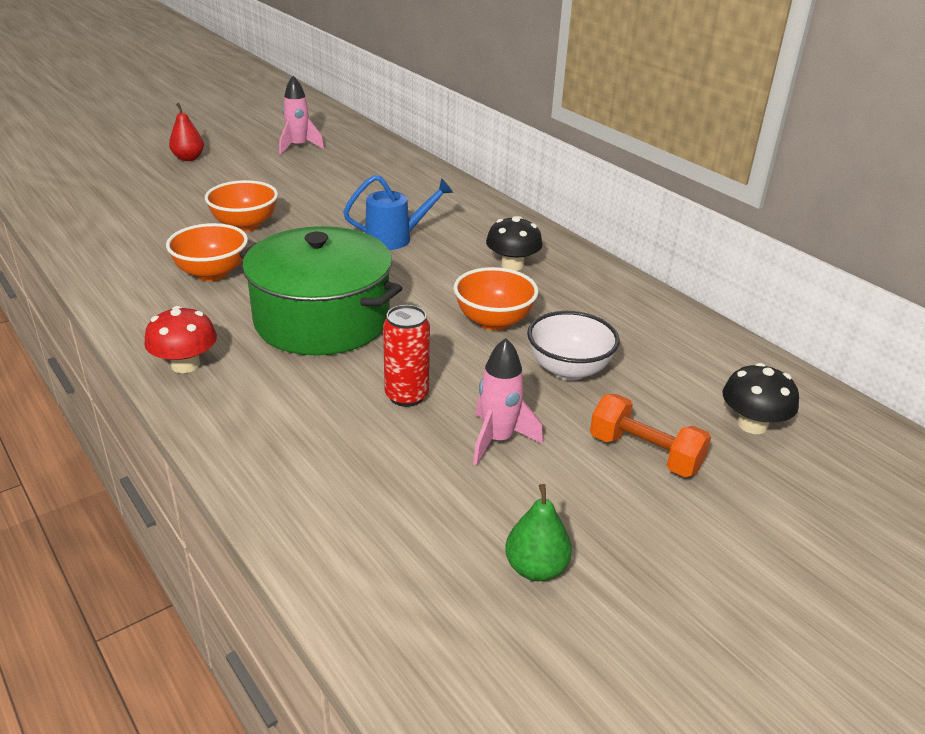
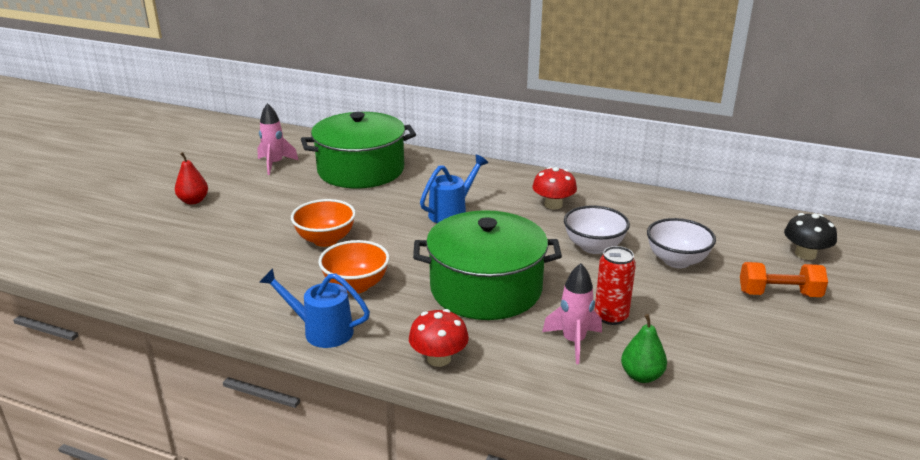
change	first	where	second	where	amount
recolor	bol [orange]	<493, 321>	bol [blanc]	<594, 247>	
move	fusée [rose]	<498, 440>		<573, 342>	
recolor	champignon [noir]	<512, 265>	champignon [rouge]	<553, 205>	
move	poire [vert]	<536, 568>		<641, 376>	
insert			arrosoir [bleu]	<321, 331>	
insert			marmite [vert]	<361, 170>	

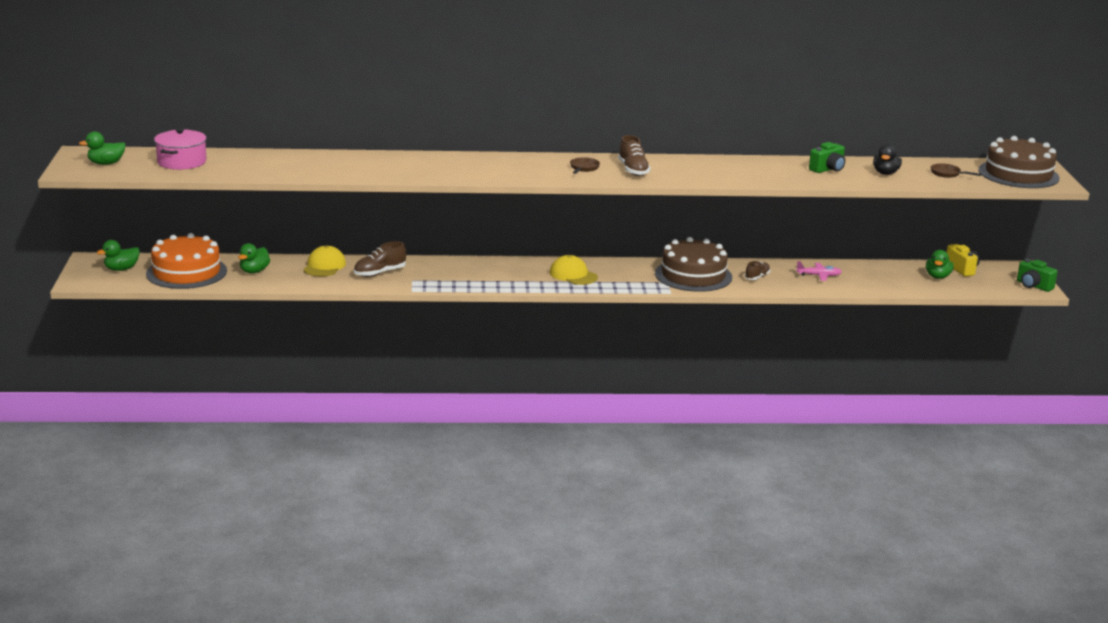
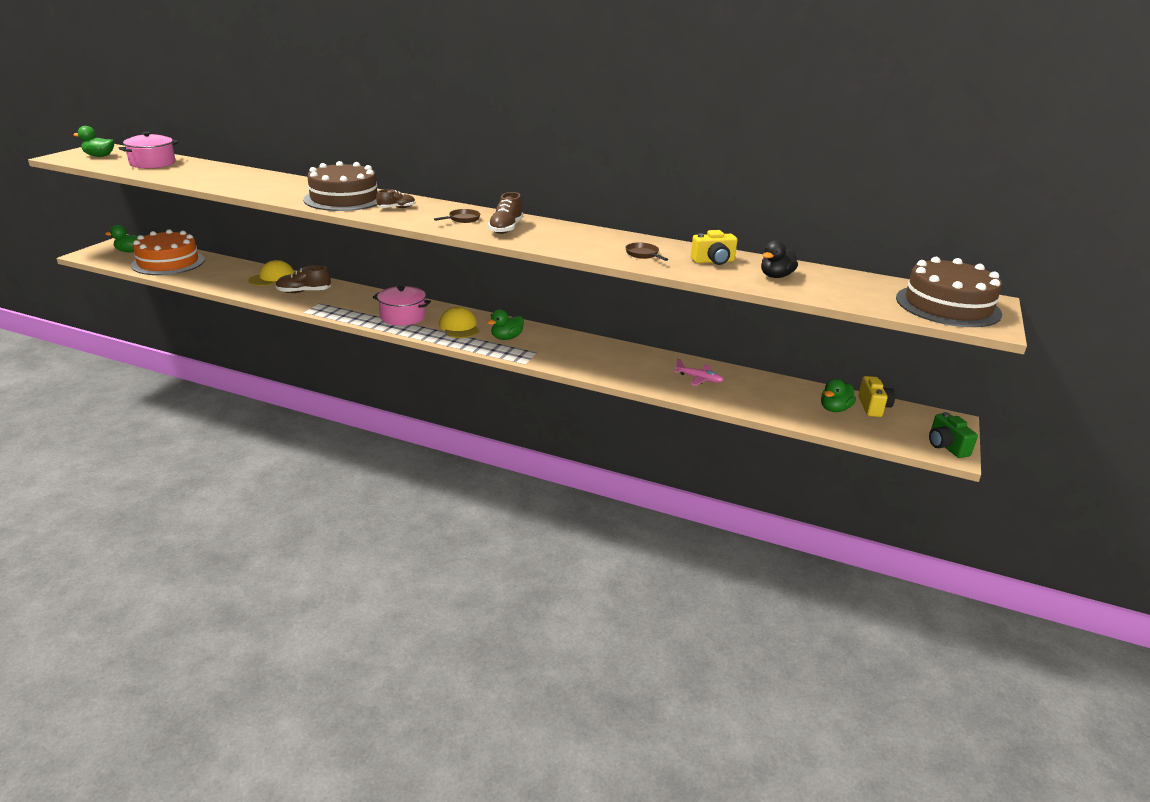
change	first	where	second	where	amount
move	canard [vert]	<254, 271>		<506, 338>	
move	gâteau [marron]	<693, 275>		<344, 199>	
move	chaussure [marron]	<757, 277>		<396, 208>	
recolor	appareil photo [vert]	<828, 169>	appareil photo [jaune]	<713, 261>	
move	poêle [marron]	<947, 174>		<643, 254>	
insert			marmite [rose]	<403, 317>	

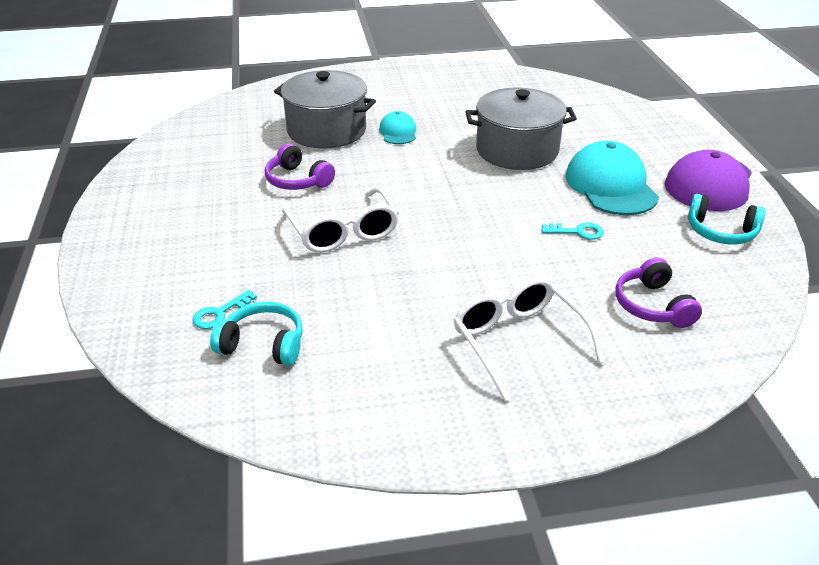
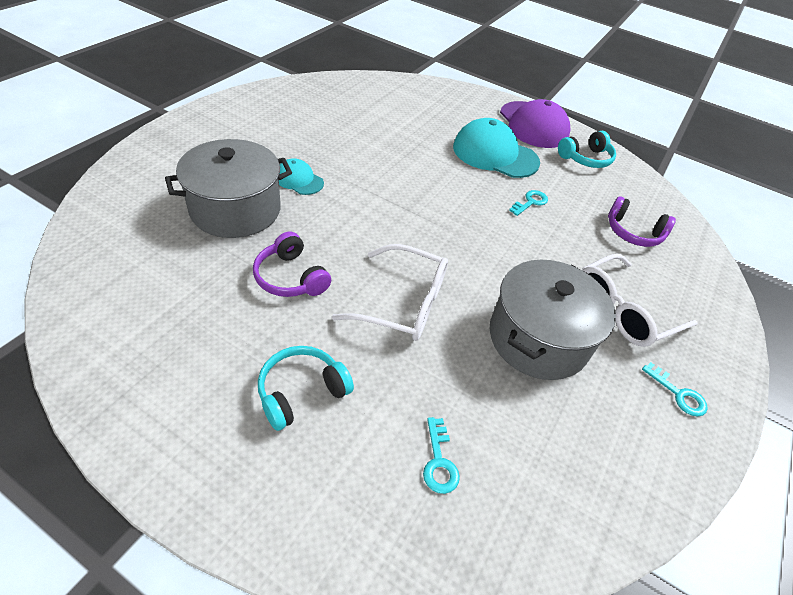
change	first	where	second	where	amount
move	casque audio [turquoise]	<263, 344>		<301, 392>	
rotate	casque audio [violet]	<297, 180>		<290, 277>	60 degrees clockwise
rotate	lunettes [blanc]	<518, 341>		<623, 310>	45 degrees counterclockwise
move	marmite [gris]	<517, 150>		<538, 338>	
insert			clé [turquoise]	<678, 394>	

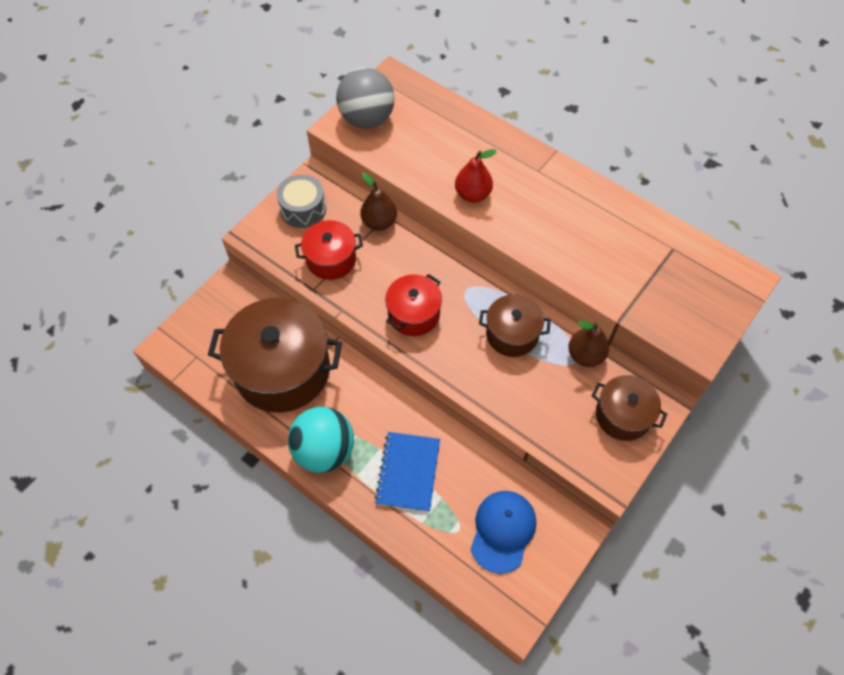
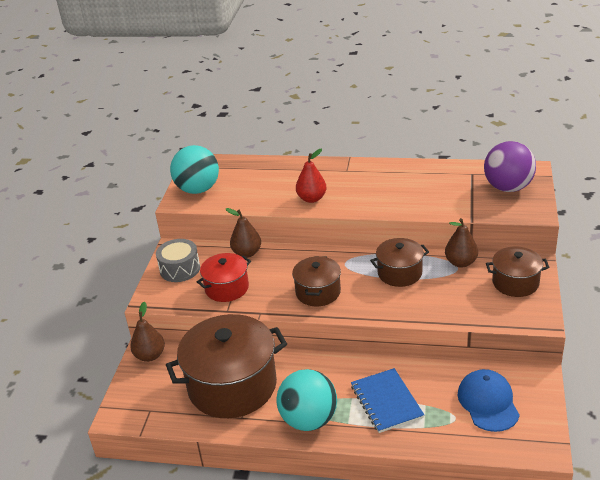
change	first	where	second	where	amount
recolor	balle [gris]	<367, 119>	balle [turquoise]	<198, 189>	
recolor	marmite [rouge]	<414, 314>	marmite [marron]	<318, 292>	
insert			poire [marron]	<150, 355>	
insert			balle [violet]	<508, 187>	

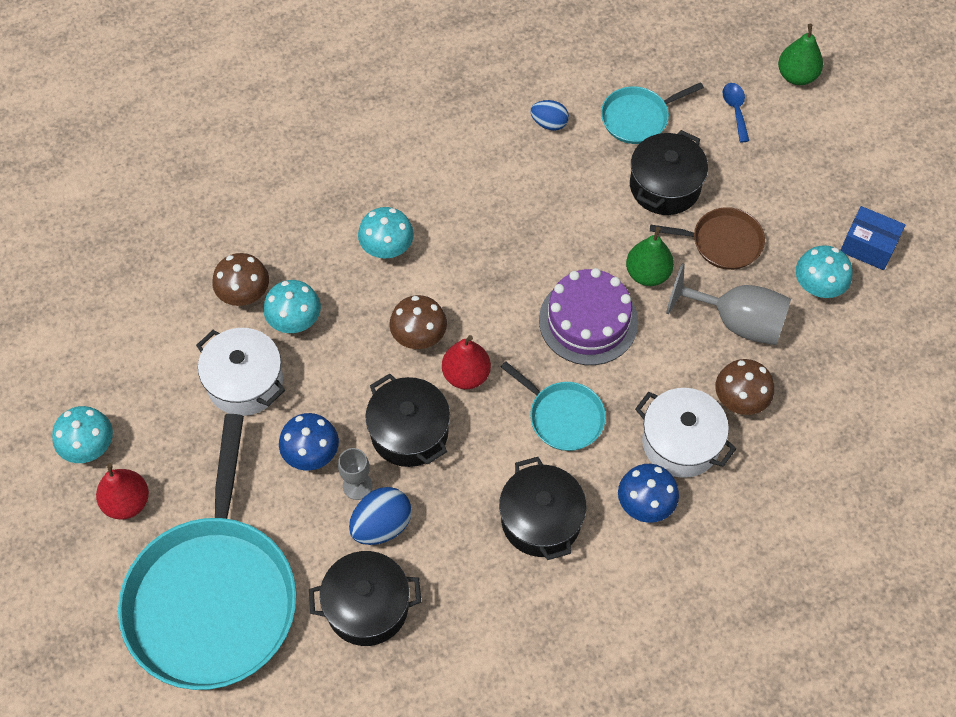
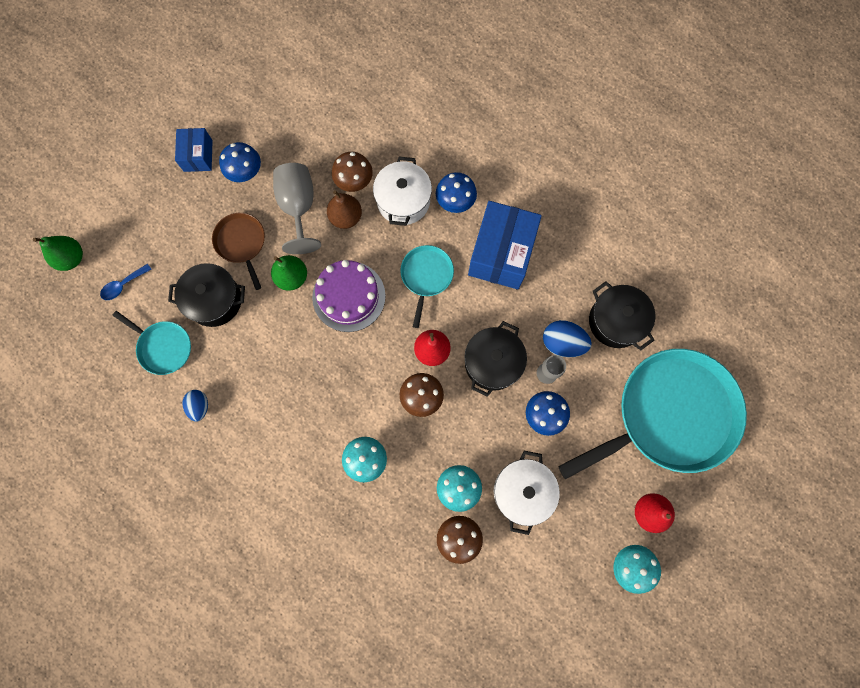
change	first	where	second	where	amount
replace	marmite [noir]	<541, 520>	boîte [bleu]	<501, 253>	
recolor	champignon [turquoise]	<818, 286>	champignon [bleu]	<245, 172>	
insert			poire [marron]	<346, 217>	

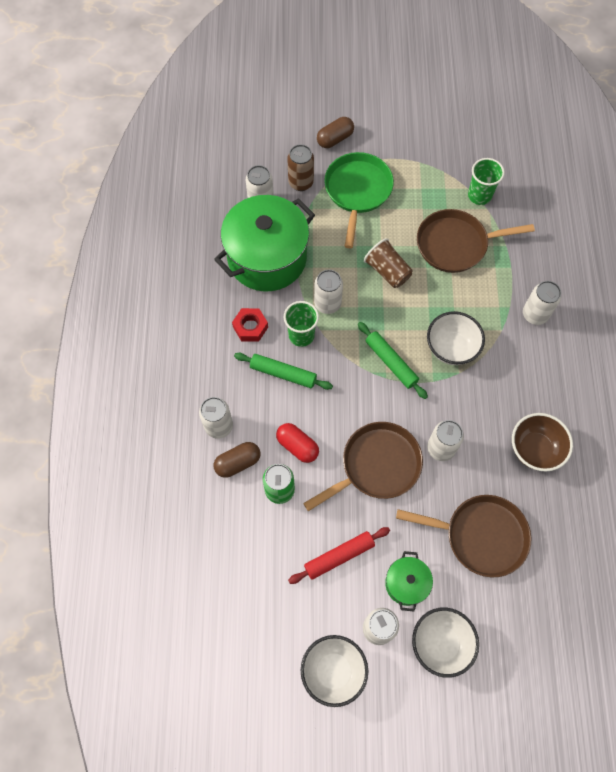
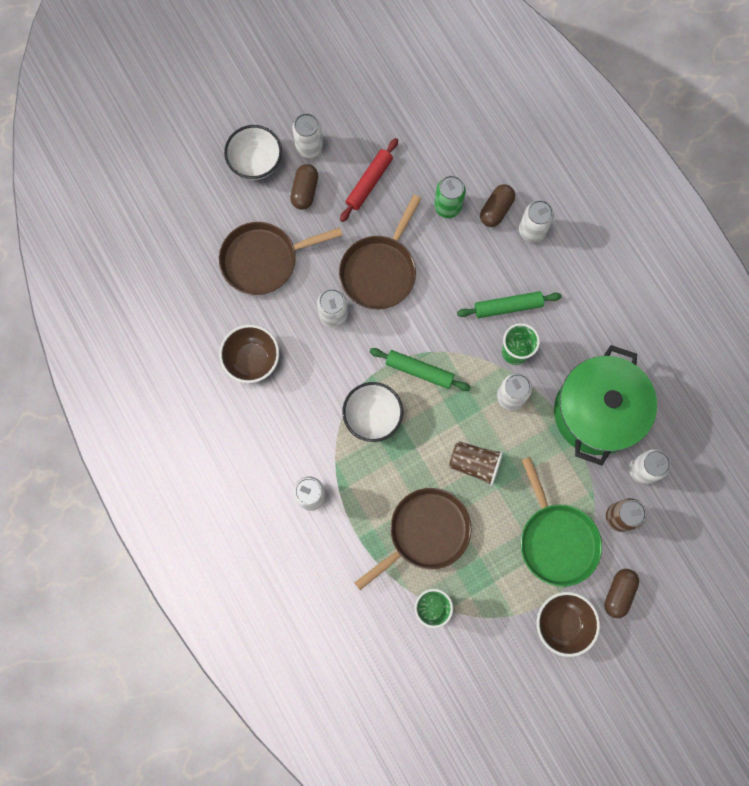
change	first	where	second	where	amount
delete	écrou [rouge]	<250, 327>			
delete	gélule [rouge]	<297, 446>			
delete	bol [blanc]	<333, 671>			
replace	marmite [vert]	<406, 583>	gélule [marron]	<305, 191>	
insert			bol [marron]	<562, 623>	

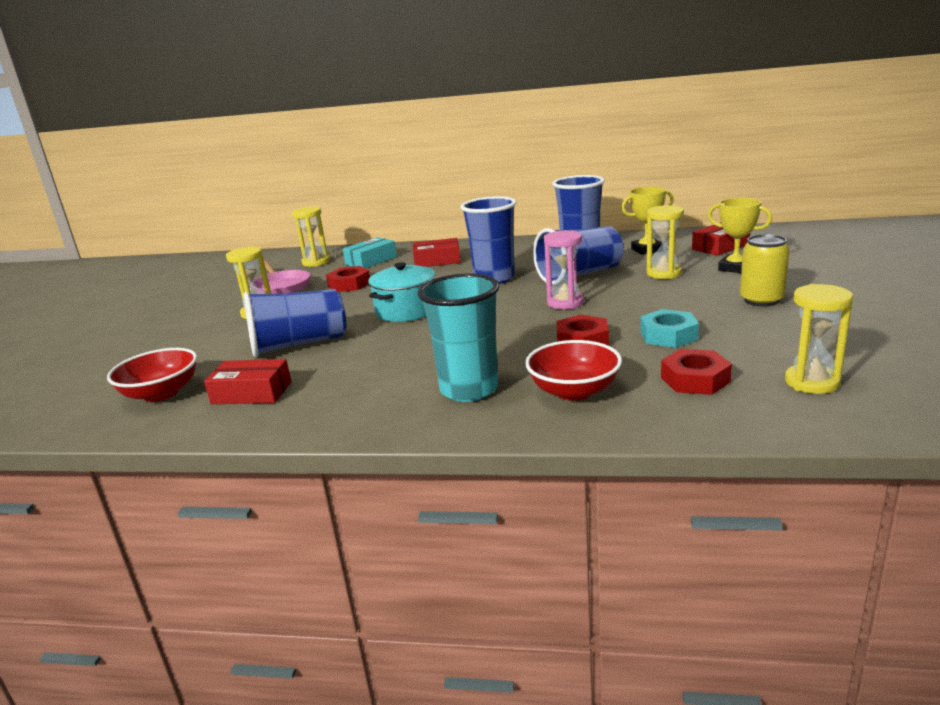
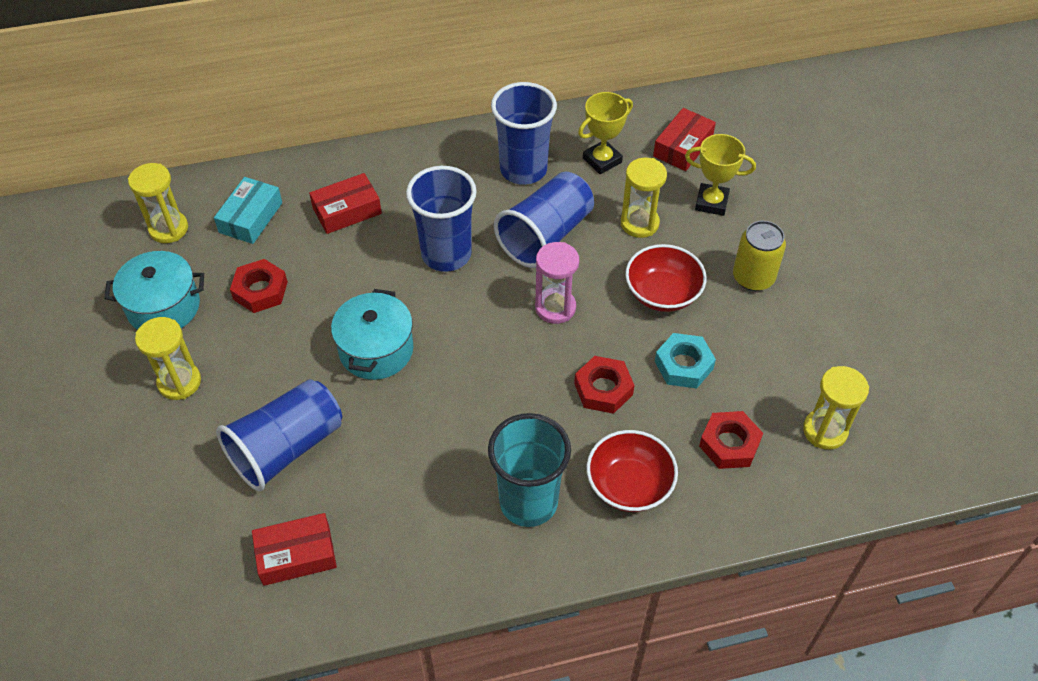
change	first	where	second	where	amount
move	bol [rouge]	<161, 393>		<662, 293>	
replace	poêle [rose]	<281, 287>	marmite [turquoise]	<164, 307>	

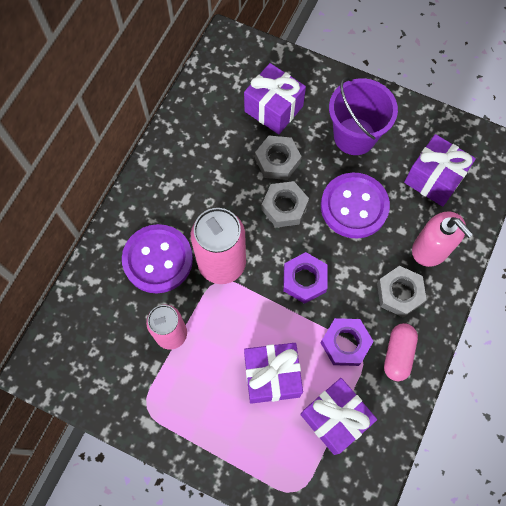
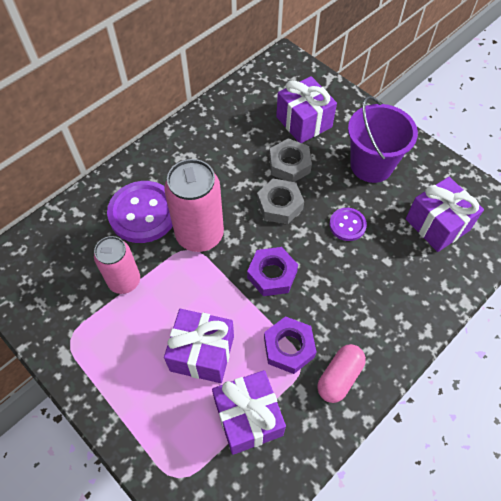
change	first	where	second	where	amount
resize	bouton [violet]	<354, 206>		<347, 225>	x0.53
delete	écrou [gris]	<399, 293>			
delete	distributeur de savon [rose]	<430, 249>			

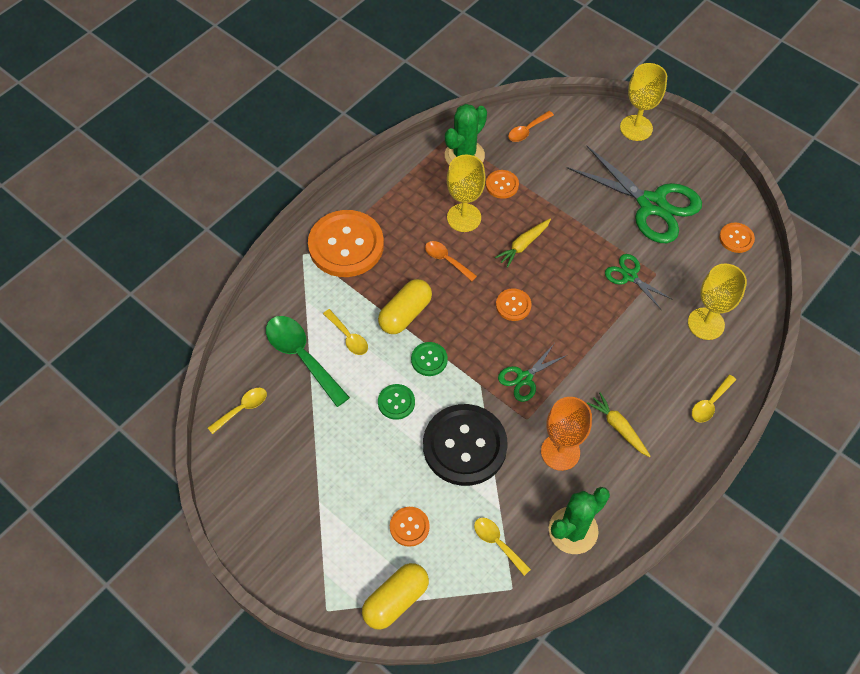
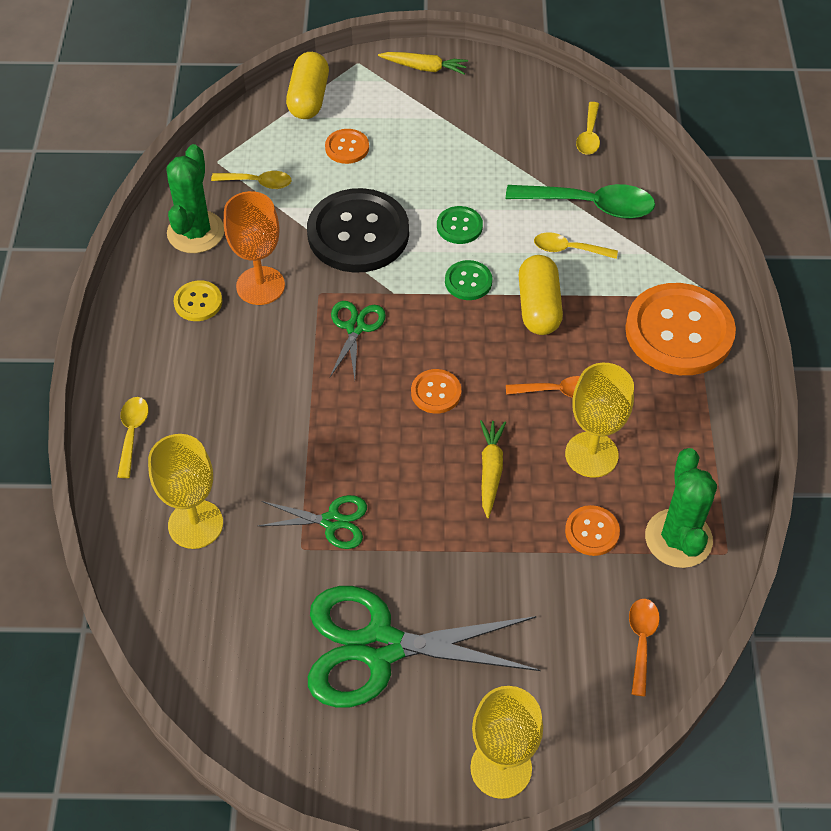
change	first	where	second	where	amount
move	carotte [jaune]	<618, 427>		<424, 68>	
delete	bouton [orange]	<736, 238>			
insert			bouton [jaune]	<198, 302>	

